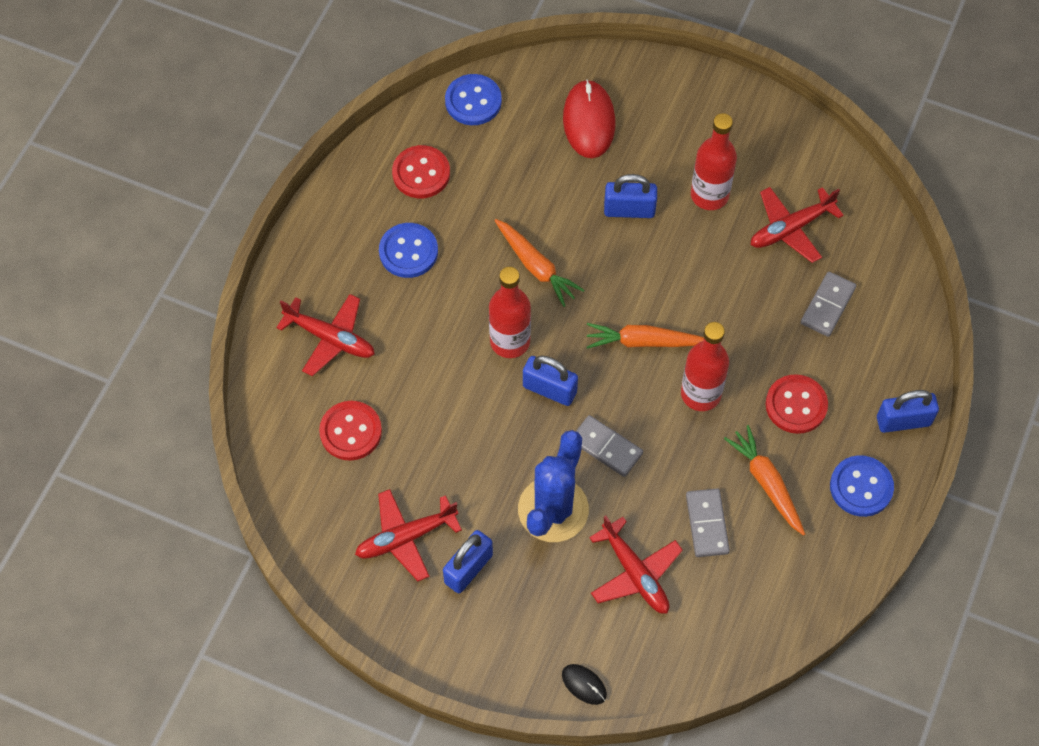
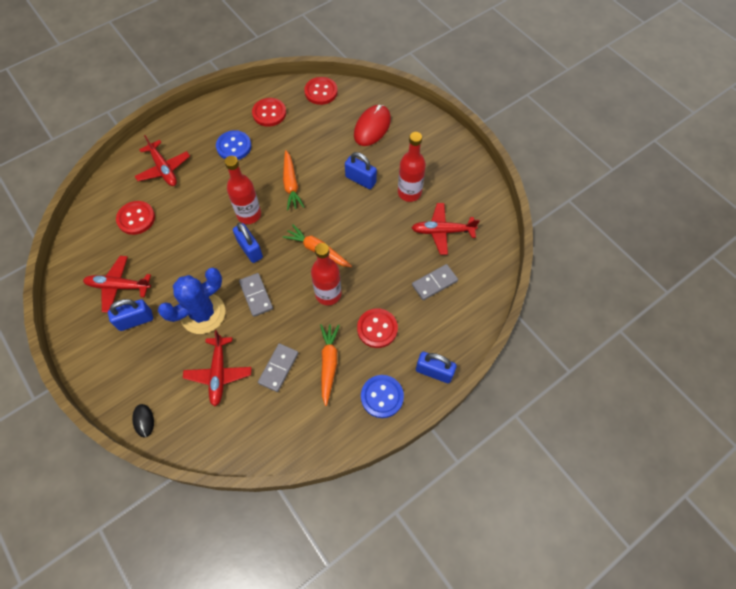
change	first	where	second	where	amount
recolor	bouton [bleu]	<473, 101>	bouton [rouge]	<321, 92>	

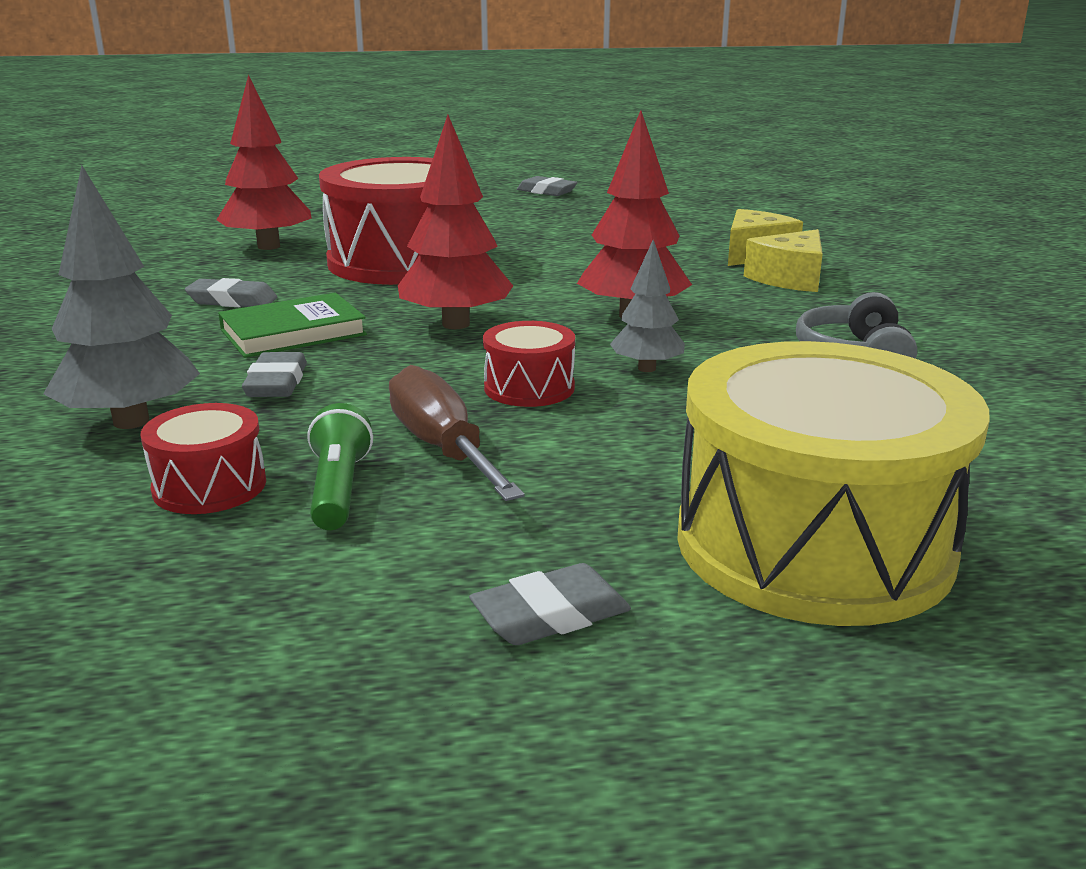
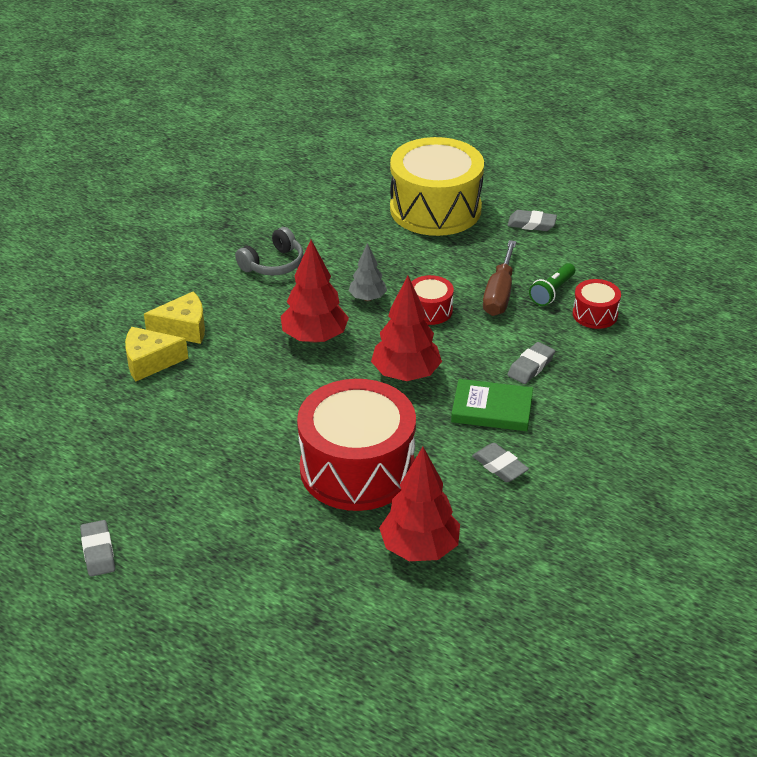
change	first	where	second	where	amount
delete	arbre [gris]	<131, 421>			

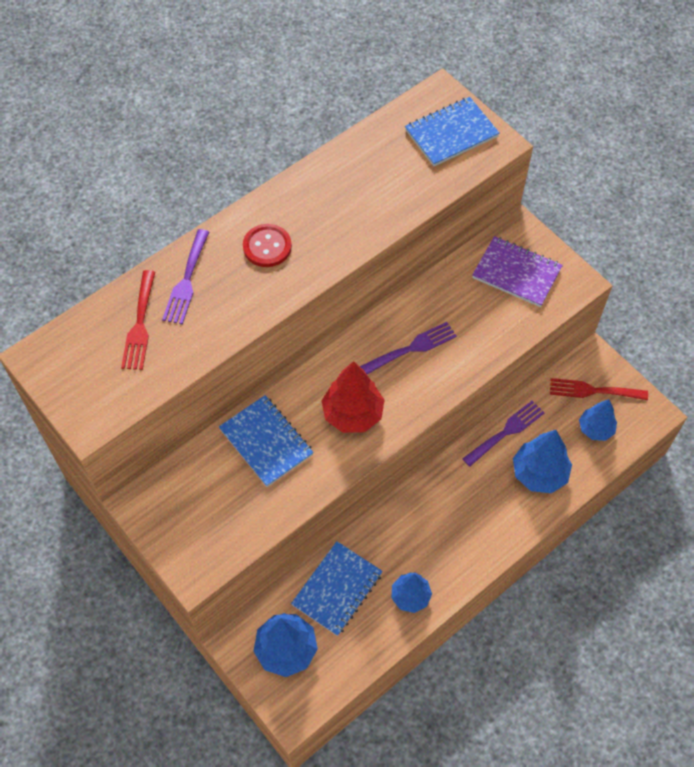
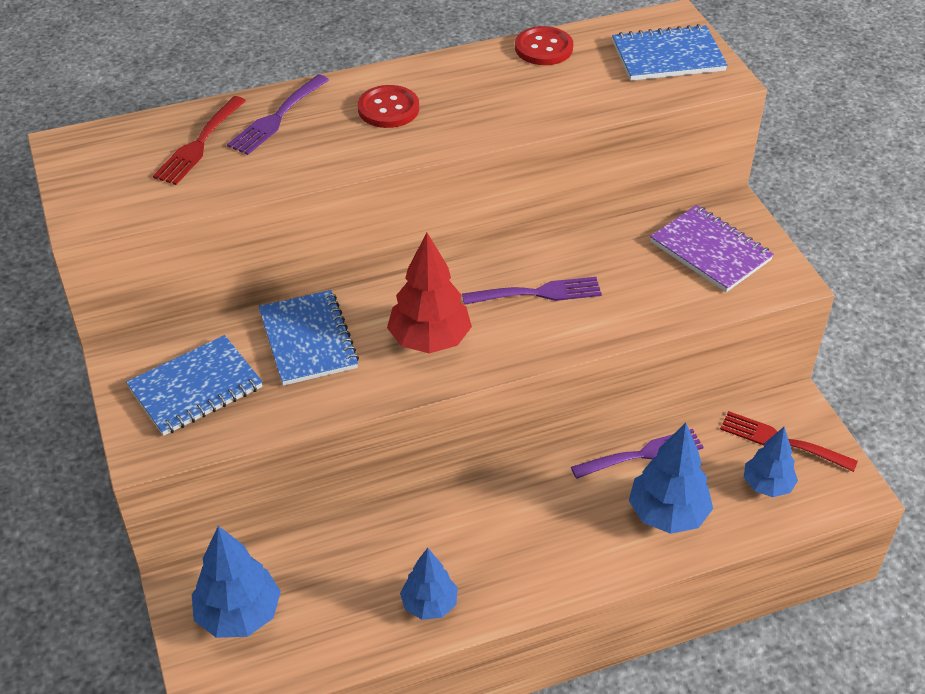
change	first	where	second	where	amount
move	carnet [bleu]	<337, 589>		<196, 388>	
insert			bouton [rouge]	<543, 48>	

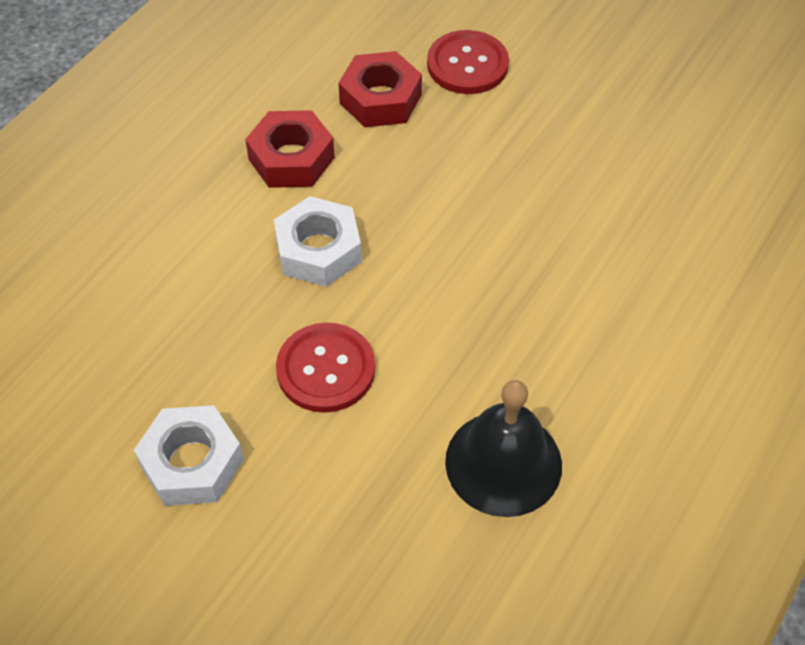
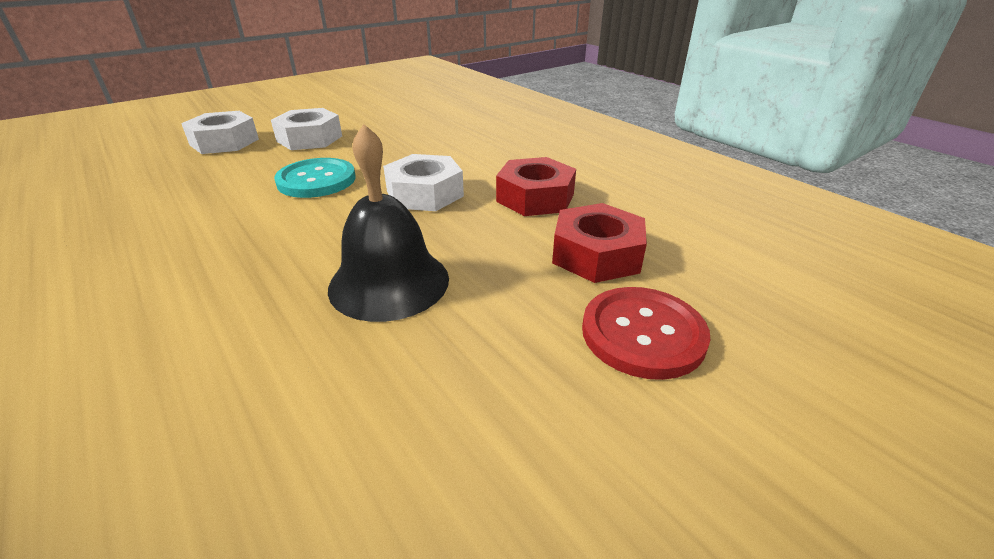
change	first	where	second	where	amount
recolor	bouton [rouge]	<326, 369>	bouton [turquoise]	<316, 180>	
move	cloche [noir]	<503, 463>		<389, 282>	
insert			écrou [blanc]	<224, 142>	

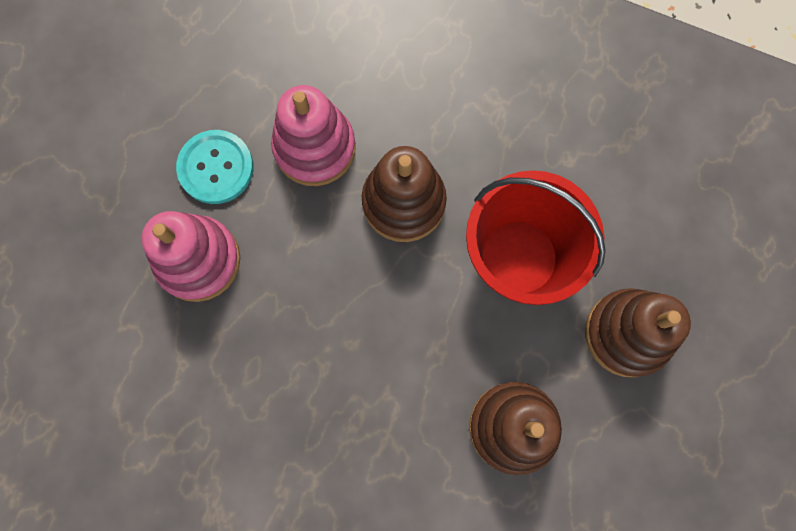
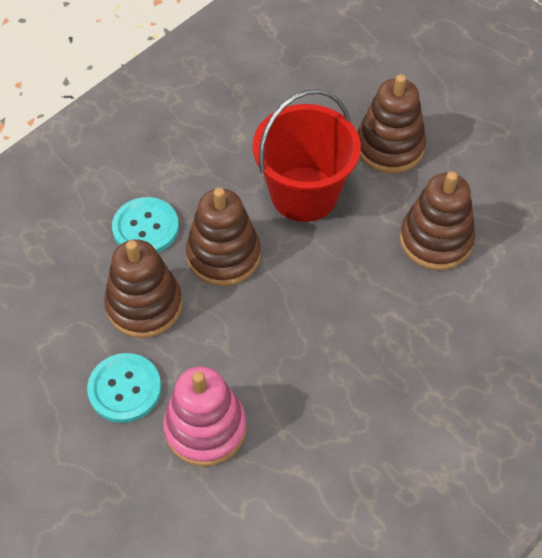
change	first	where	second	where	amount
recolor	jouet à empiler [rose]	<315, 148>	jouet à empiler [marron]	<144, 305>	
insert			bouton [turquoise]	<145, 228>	

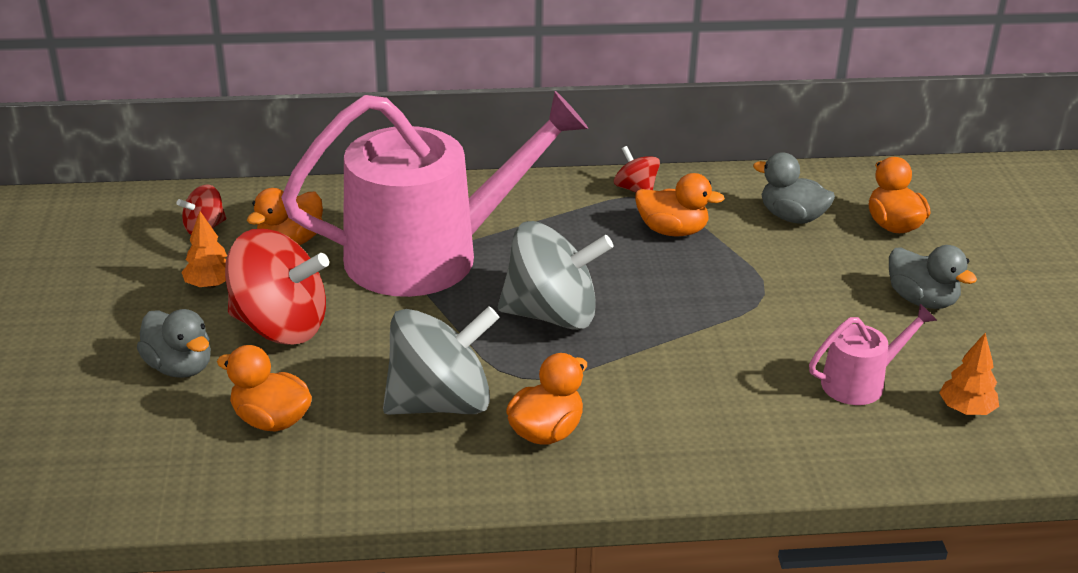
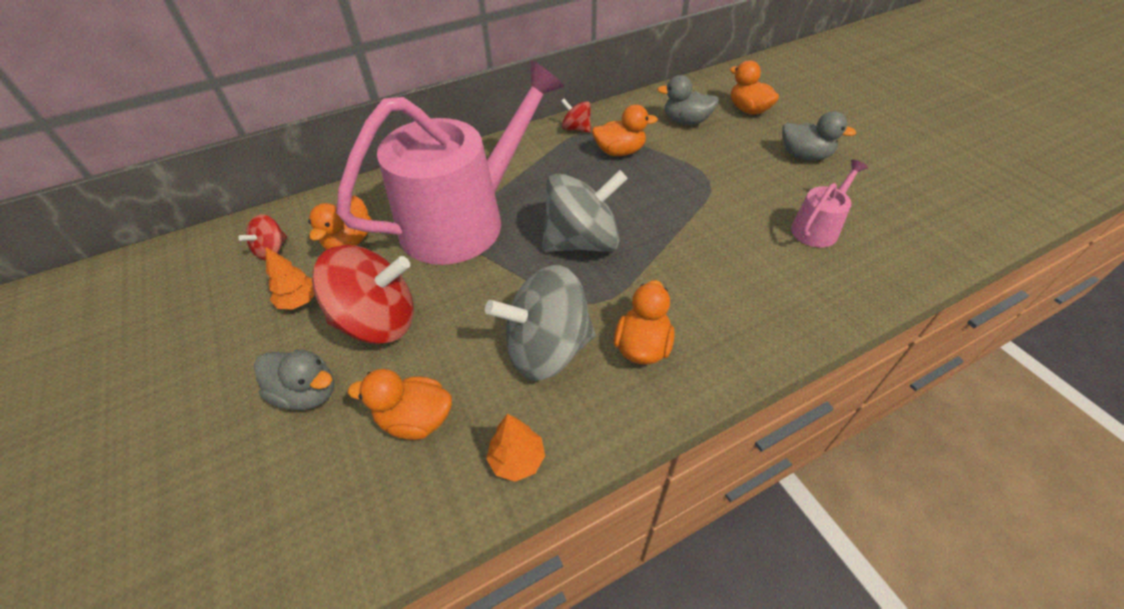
change	first	where	second	where	amount
rotate	toupie [gris]	<440, 403>		<547, 349>	150 degrees counterclockwise
move	arbre [orange]	<966, 410>		<517, 459>	

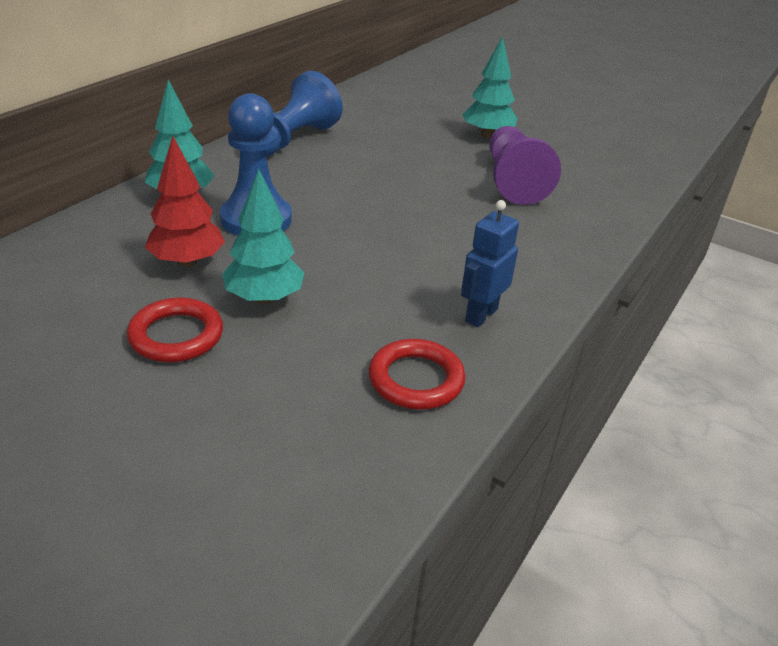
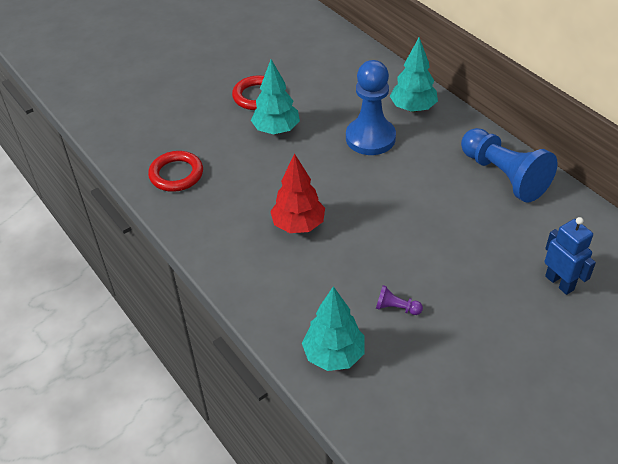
change	first	where	second	where	amount
move	arbre [rouge]	<187, 262>		<298, 225>	
move	robot [bleu]	<481, 315>		<559, 283>	
move	arbre [turquoise]	<487, 135>		<334, 355>	
resize	pion [violet]	<513, 181>		<396, 308>	x0.40

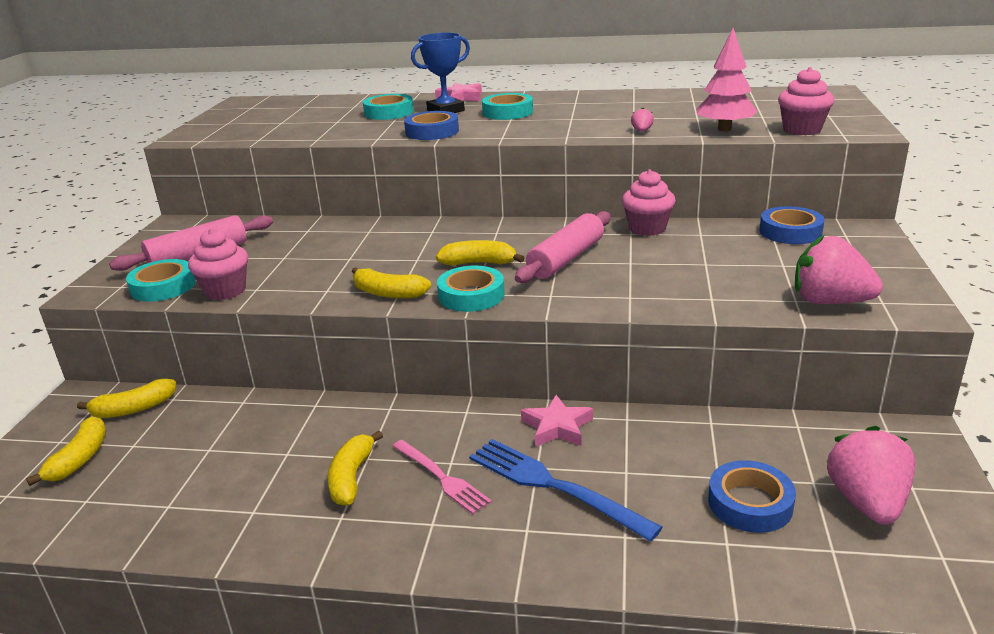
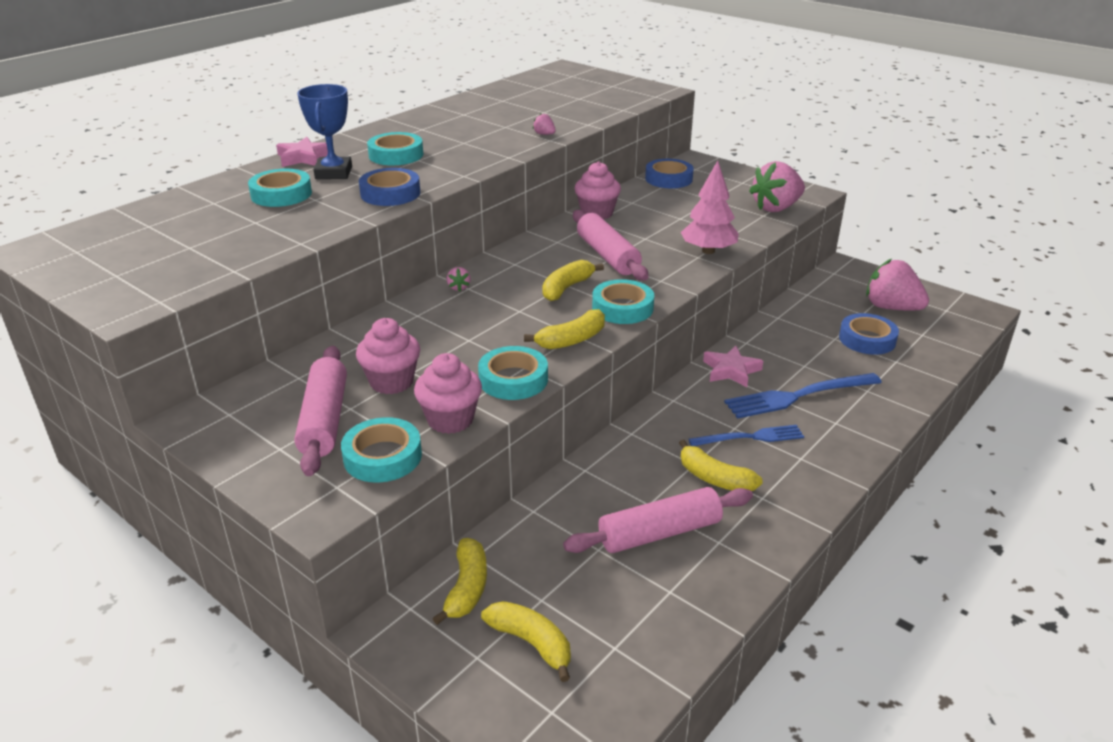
change	first	where	second	where	amount
recolor	fourchette [rose]	<442, 478>	fourchette [bleu]	<751, 437>	
move	arbre [rose]	<724, 129>		<708, 251>	
move	muffin [rose]	<802, 130>		<391, 382>	
insert			fraise [rose]	<459, 287>	
insert			ruban adhésif [turquoise]	<513, 379>	
insert			rouleau à pâtisserie [rose]	<659, 533>	

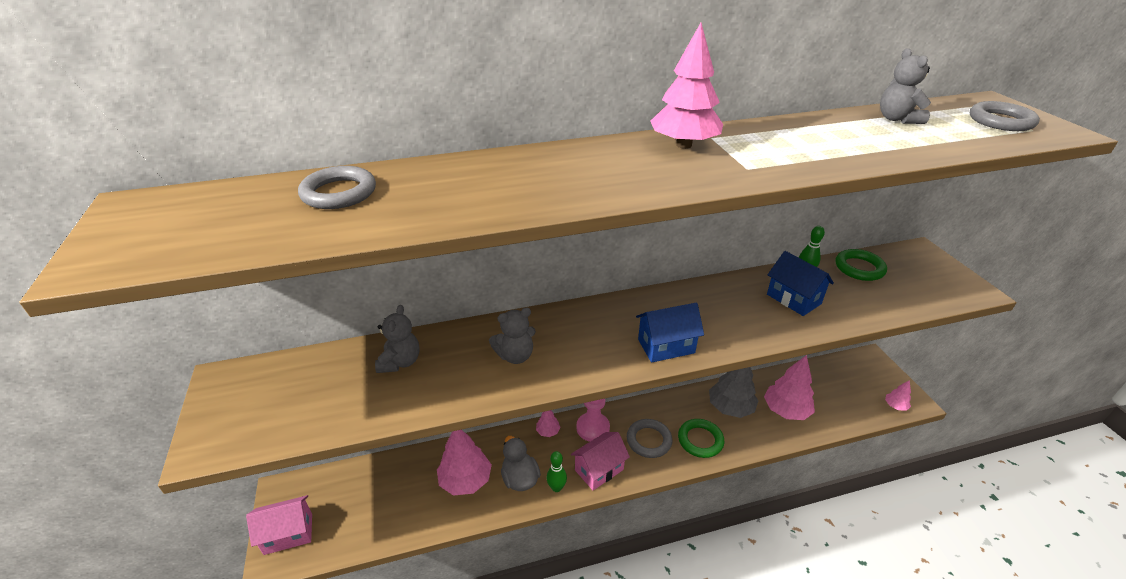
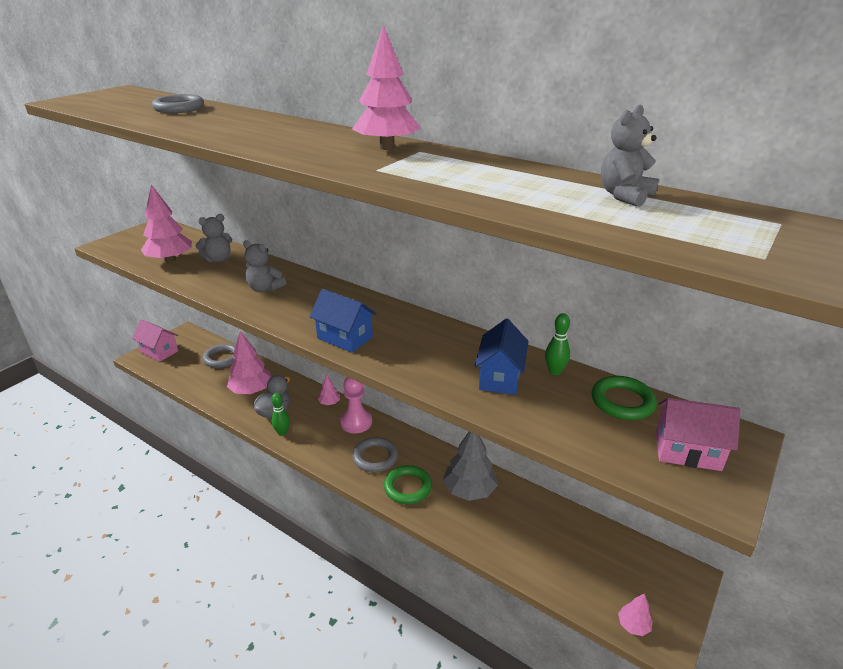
change	first	where	second	where	amount
move	maison [rose]	<599, 470>		<687, 451>	
move	arbre [rose]	<786, 410>		<170, 260>	
move	anneau [gris]	<1000, 121>		<222, 358>	

